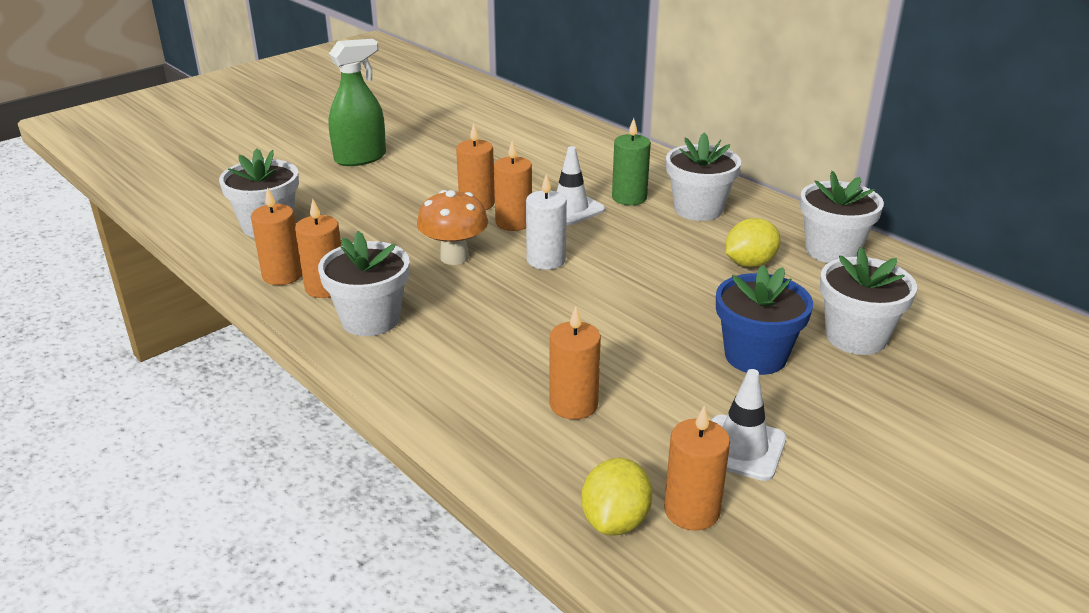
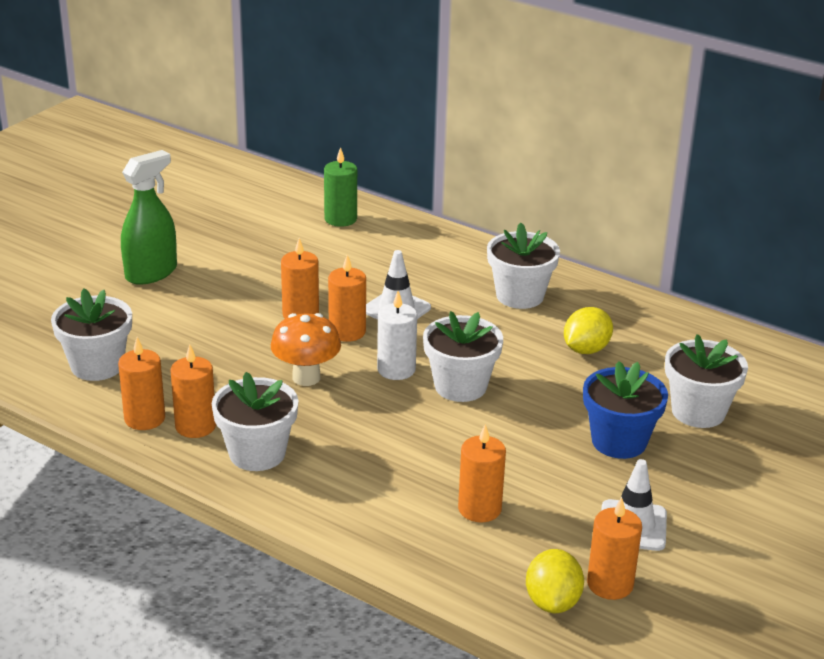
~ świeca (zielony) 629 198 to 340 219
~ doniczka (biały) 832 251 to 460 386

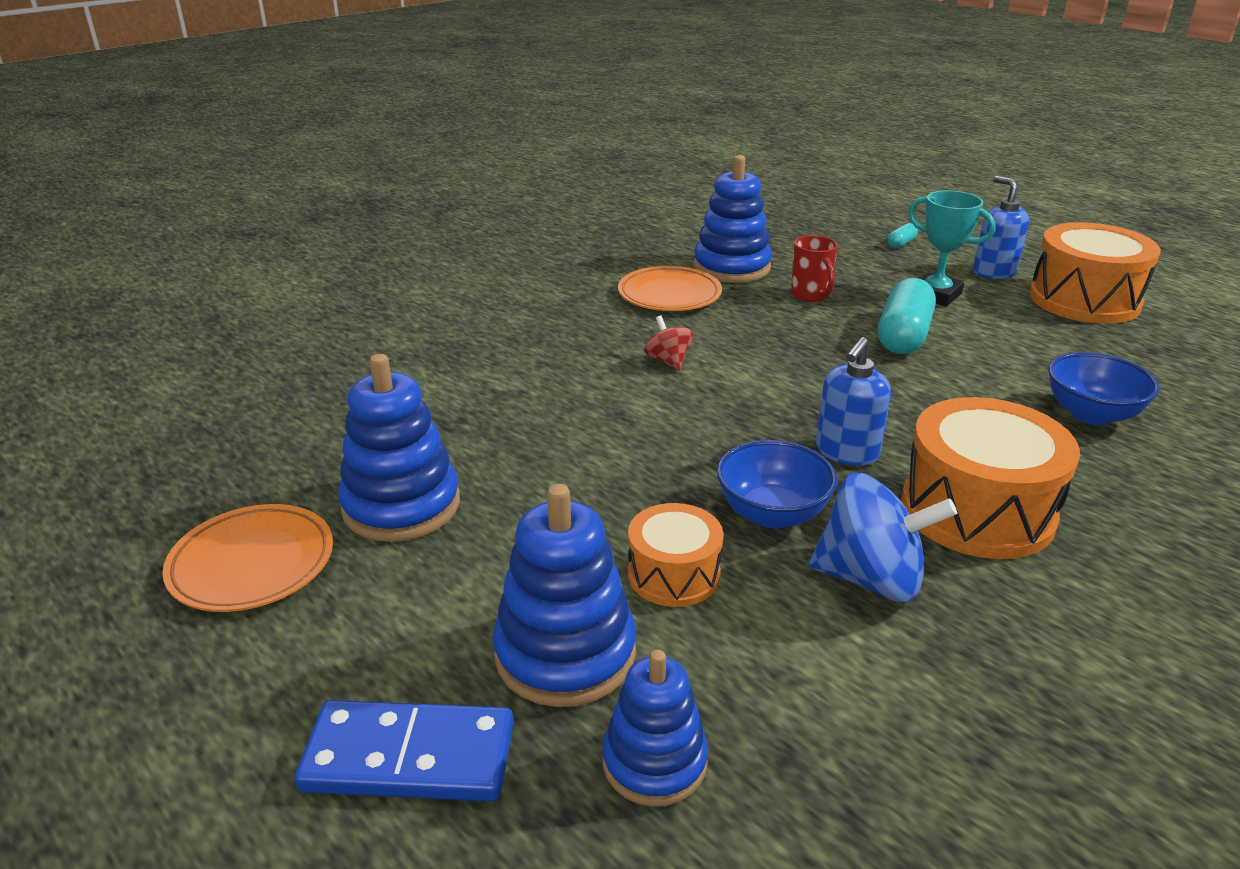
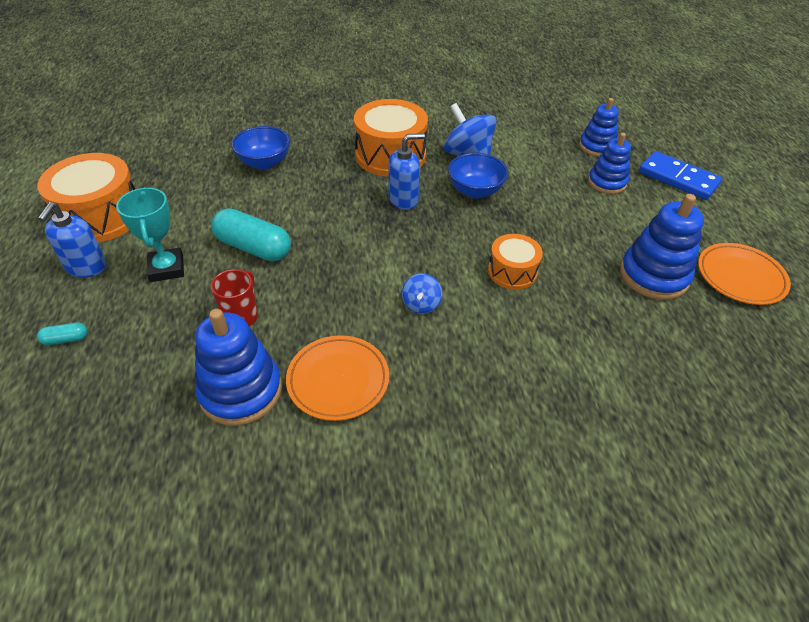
~ kapsułka (turkusowy) 903 336 = 253 247 60 degrees clockwise
~ bączek (czerwony) 668 361 to bączek (niebieski) 421 304
~ bęben (pomarańczowy) 673 574 to 512 271
~ zabawka nakładanka (niebieski) 565 653 = 607 182 x0.66

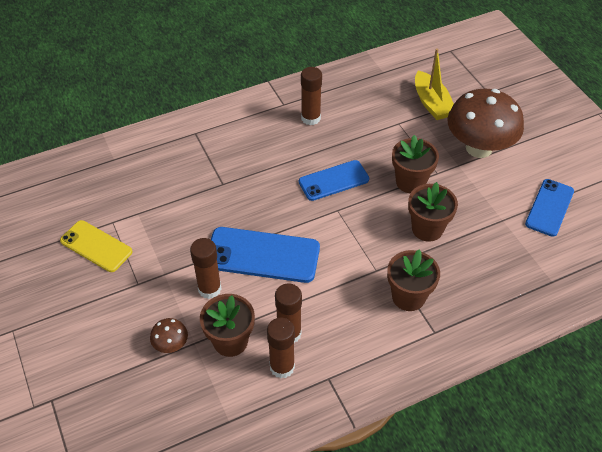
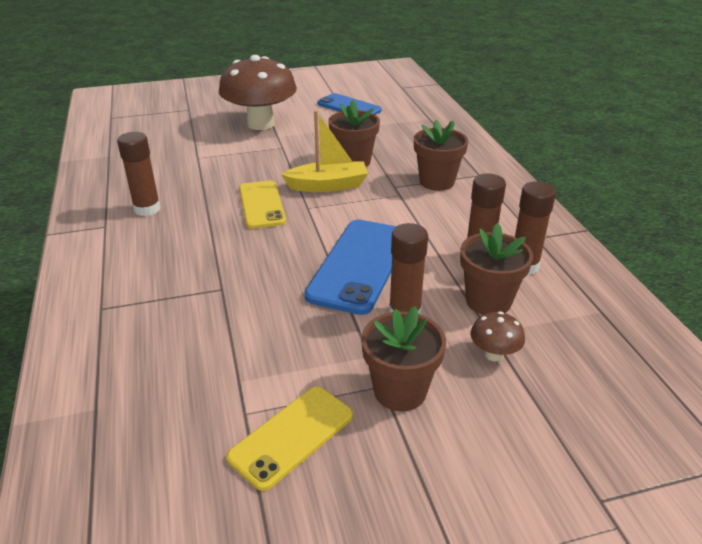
~ telefon (niebieski) 333 180 to telefon (żółty) 261 205
~ łódka (żółty) 431 103 to 328 185
~ doniczka (brązowy) 410 182 to 400 391

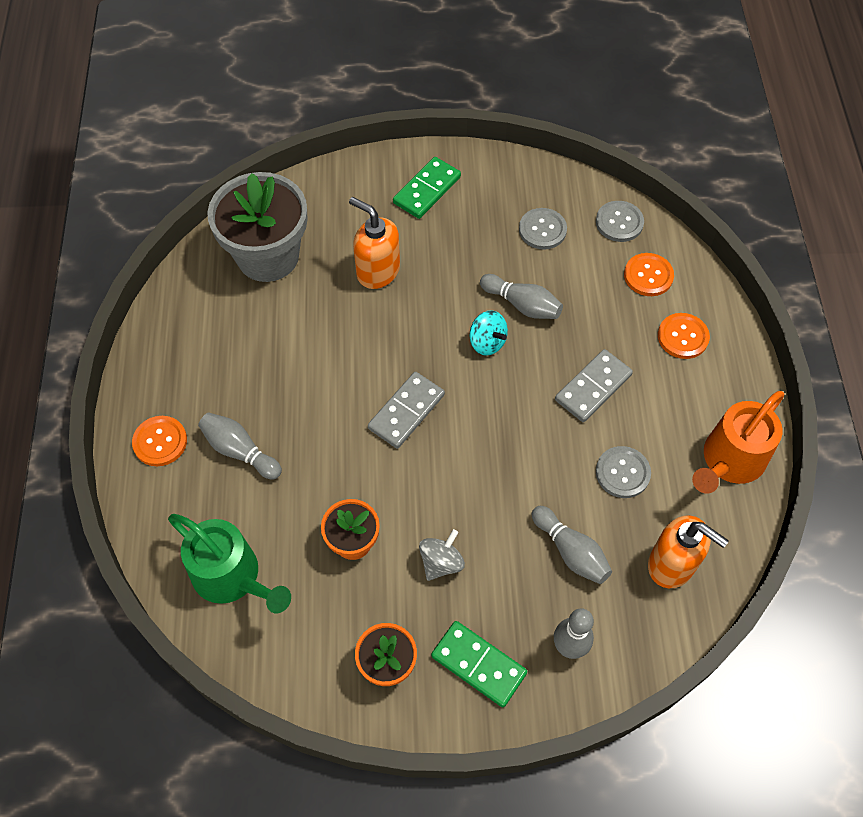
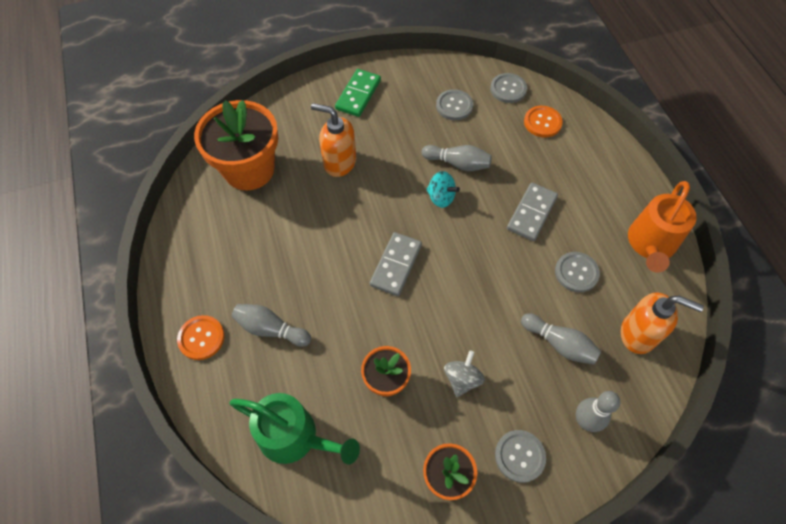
~ doniczka (szary) 268 256 to doniczka (pomarańczowy) 249 169
~ kostka domina (zielony) 478 665 to guzik (szary) 519 456
- guzik (pomarańczowy) 682 337

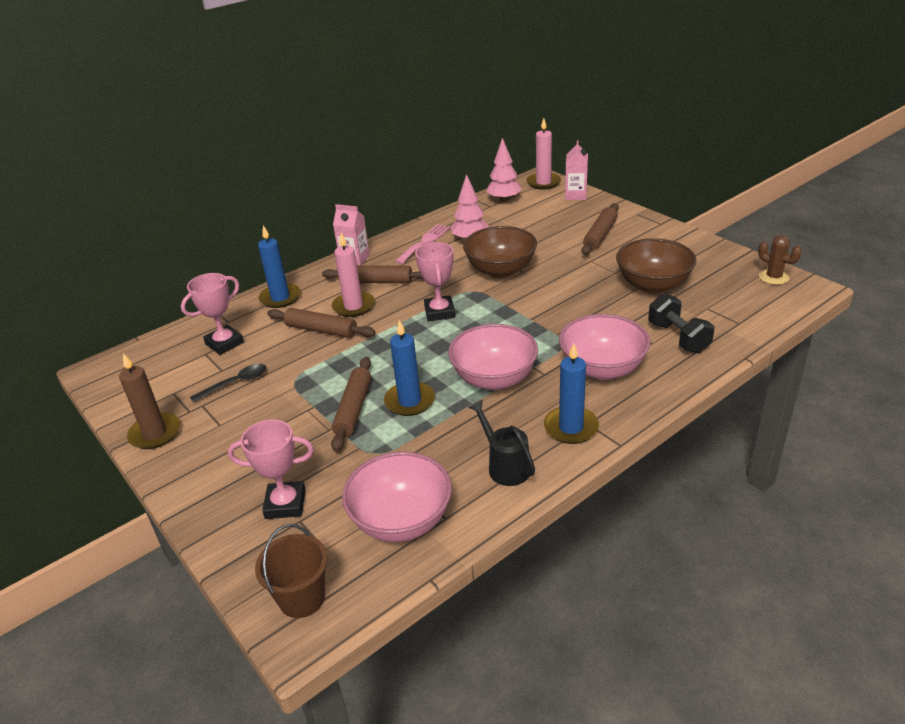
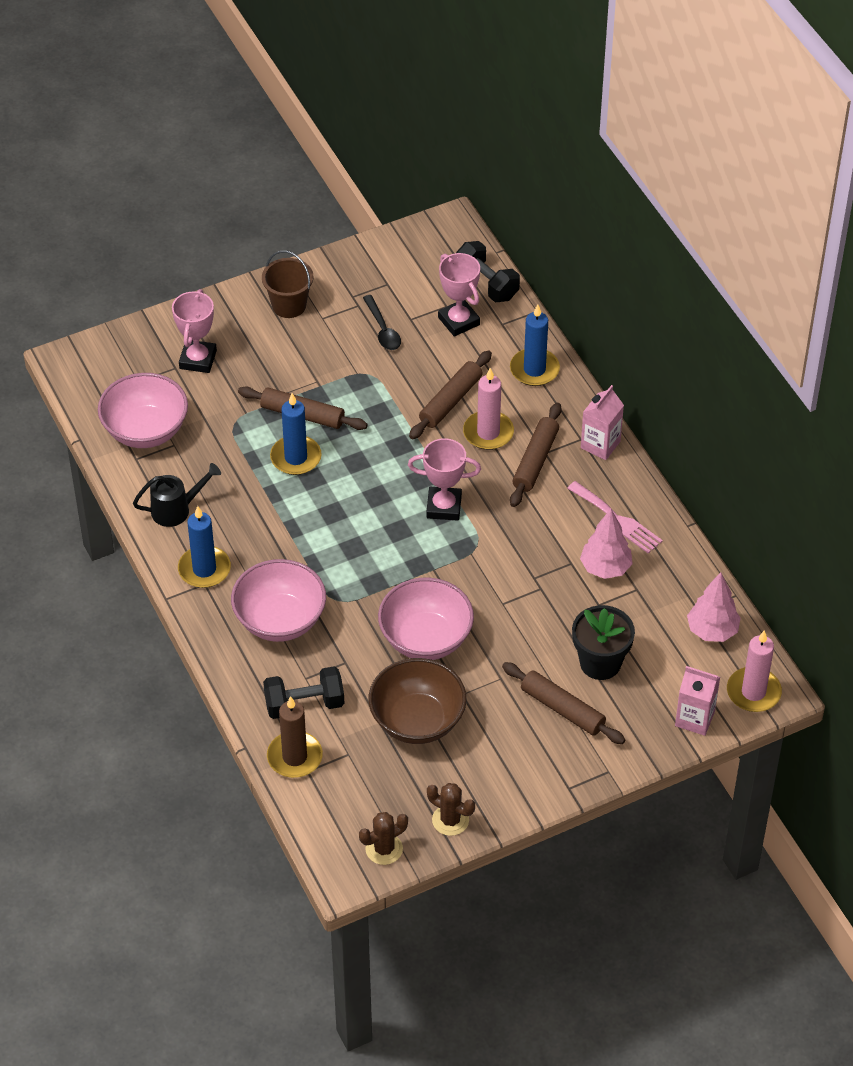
~ wiadro (brązowy) 302 598 to 289 305
~ świeca (brązowy) 155 433 to 294 757
~ miska (różowy) 494 379 to 425 639
+ kaktus (brązowy) 450 820
+ hantel (czarny) 486 284
+ doniczka (czarny) 600 663
- miska (brązowy) 500 270

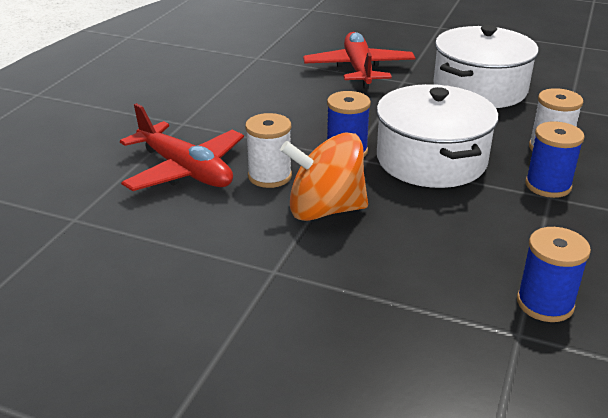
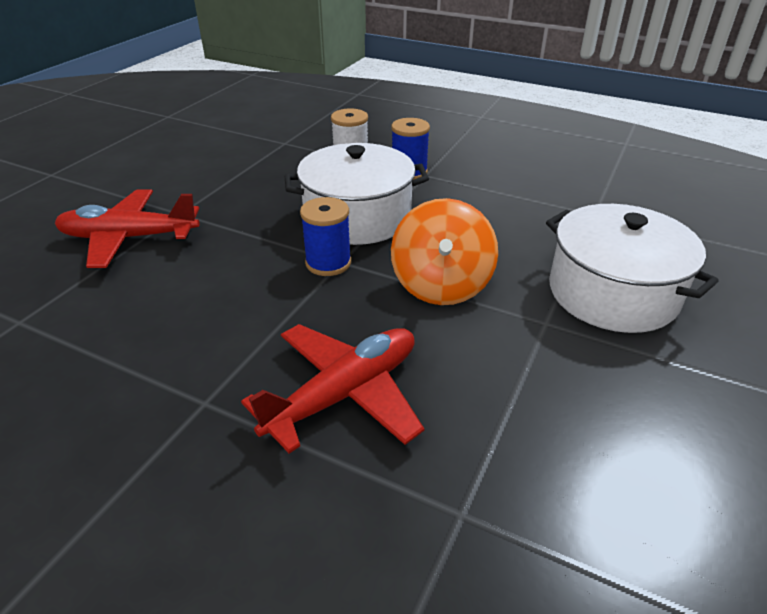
~ garnek (biały) 480 89 to 612 293
- szpulka (biały) 269 176
- szpulka (niebieski) 545 303

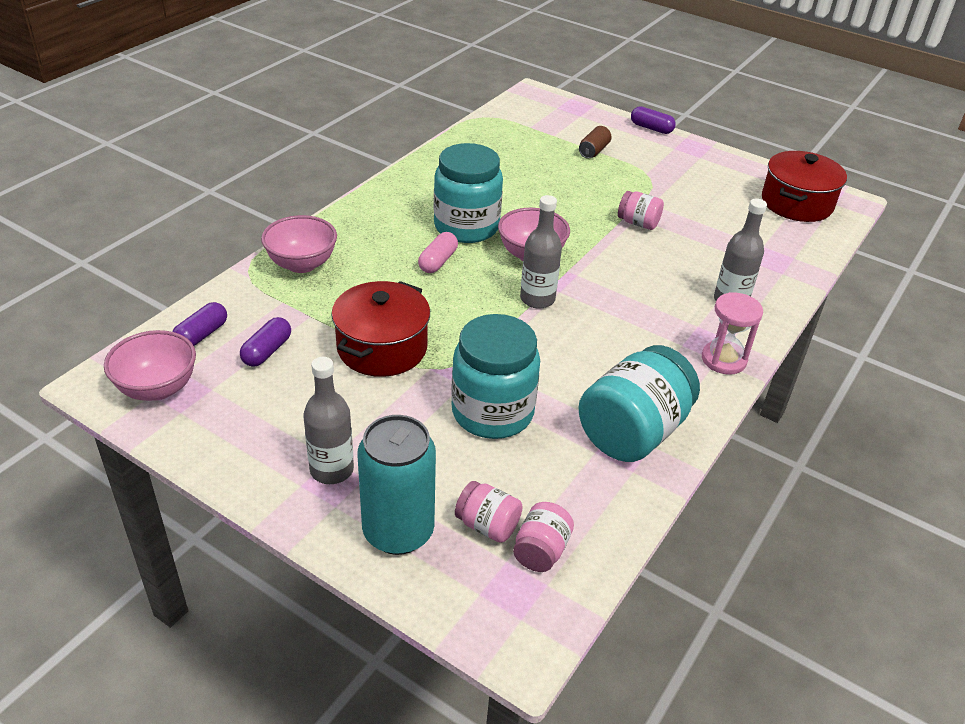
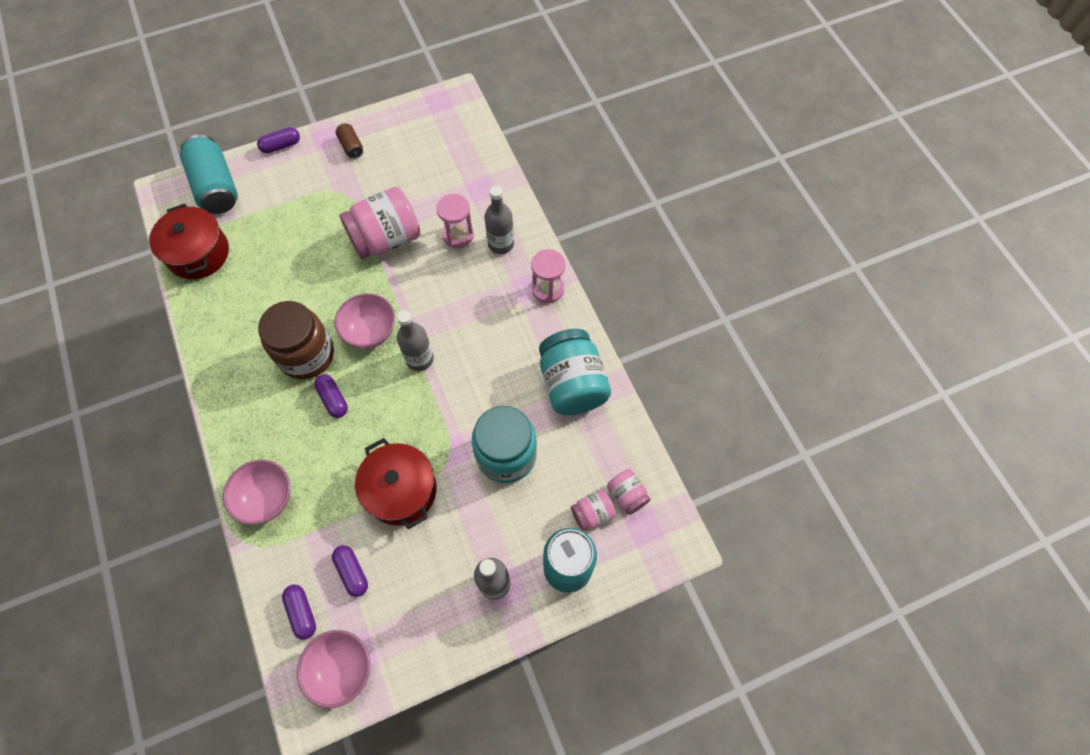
~ garnek (czerwony) 796 203 to 198 253
+ puszka (turkusowy) 216 187
~ słoik (turkusowy) 466 227 to słoik (brązowy) 306 355
~ kapsułka (różowy) 438 261 to kapsułka (fioletowy) 333 399
~ puszka (brązowy) 593 151 to 351 146
~ słoik (różowy) 638 223 = 386 239 x2.03
+ klepsydra (różowy) 458 235

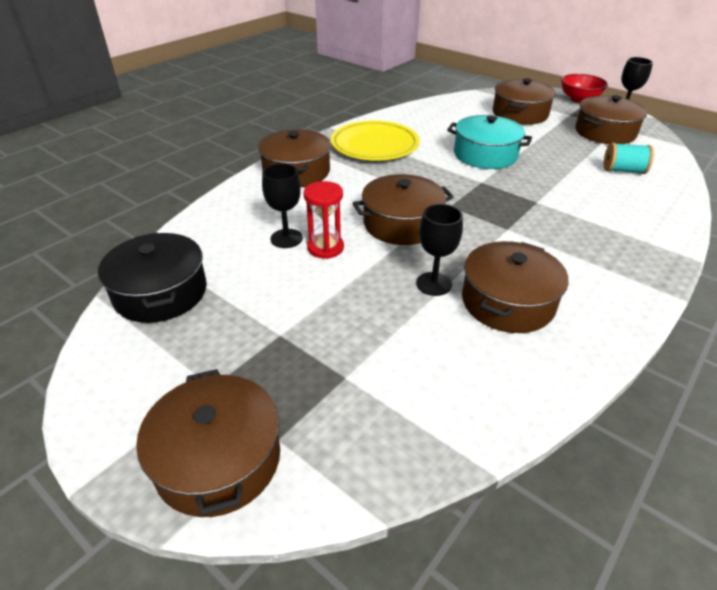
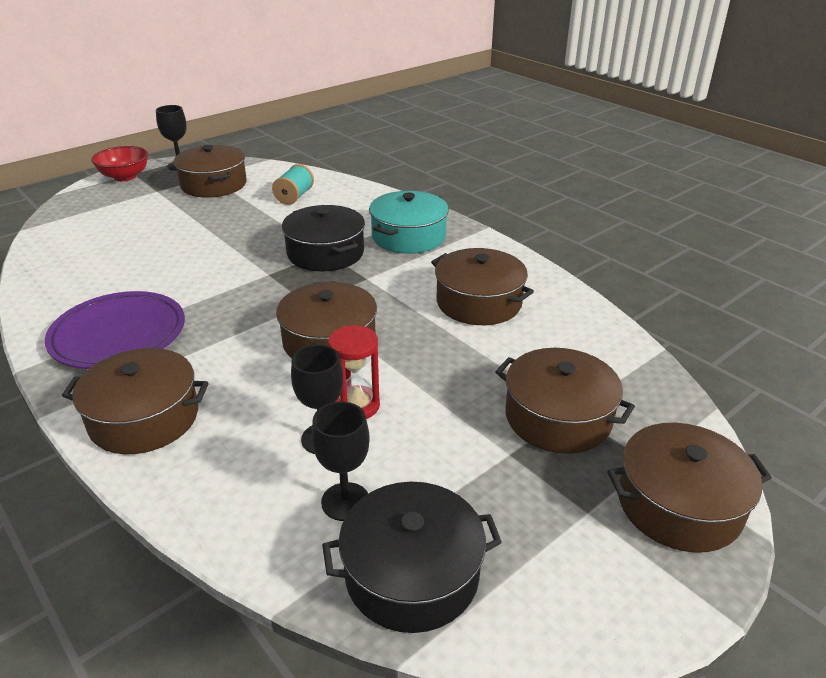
~ talerz (żółty) 374 145 to talerz (fioletowy) 118 335
+ garnek (czarny) 325 253
~ kielich (czarny) 433 284 to 345 501
~ garnek (turkusowy) 485 155 to 408 237
~ garnek (brązowy) 520 114 to 558 417

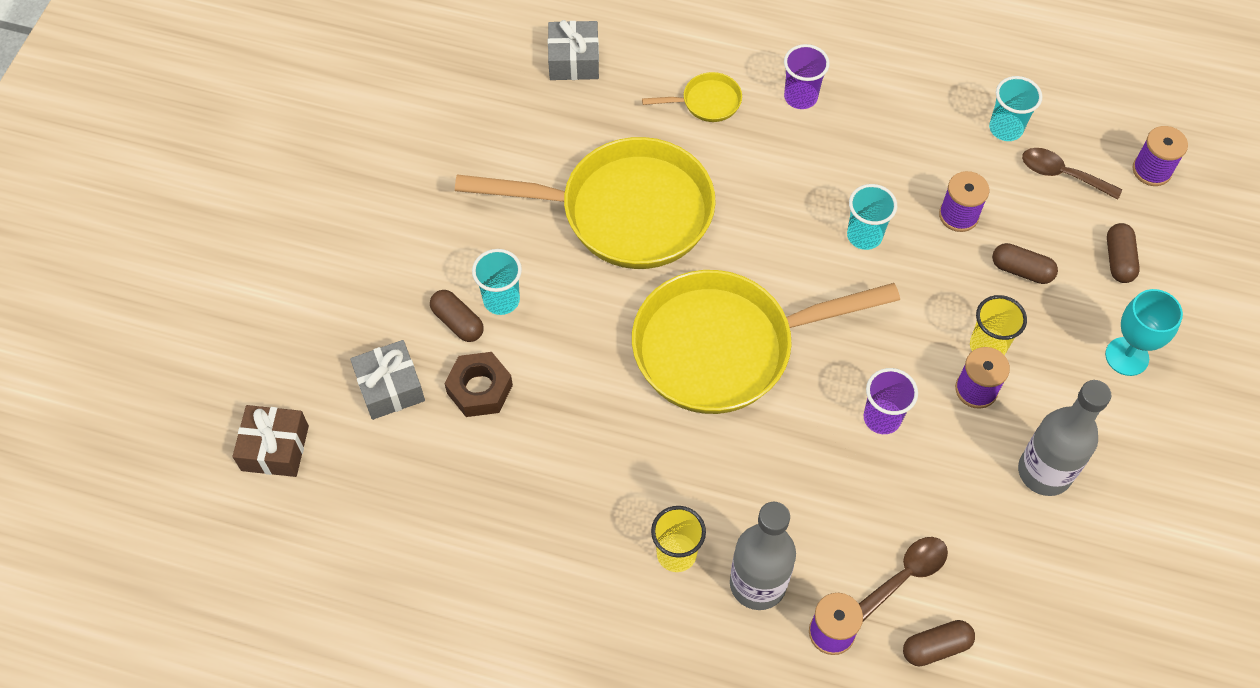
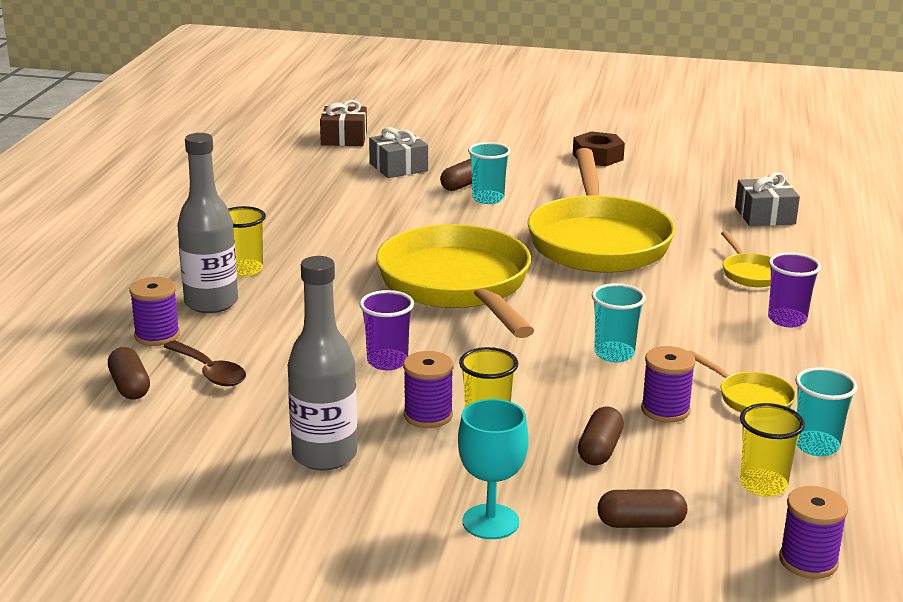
~ nakrętka (brązowy) 480 389 to 597 157
+ patelnia (żółty) 751 398
~ łyżka (brązowy) 1062 174 to szklanka (żółty) 763 485

